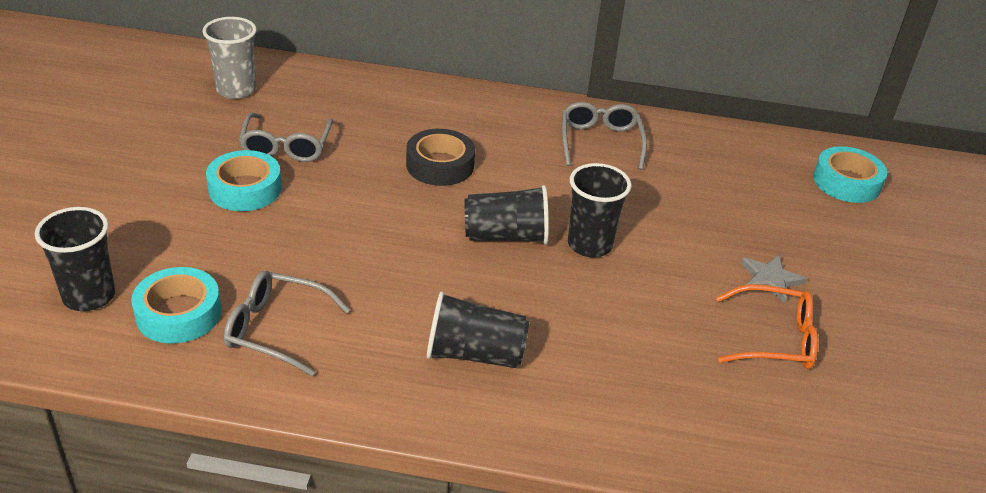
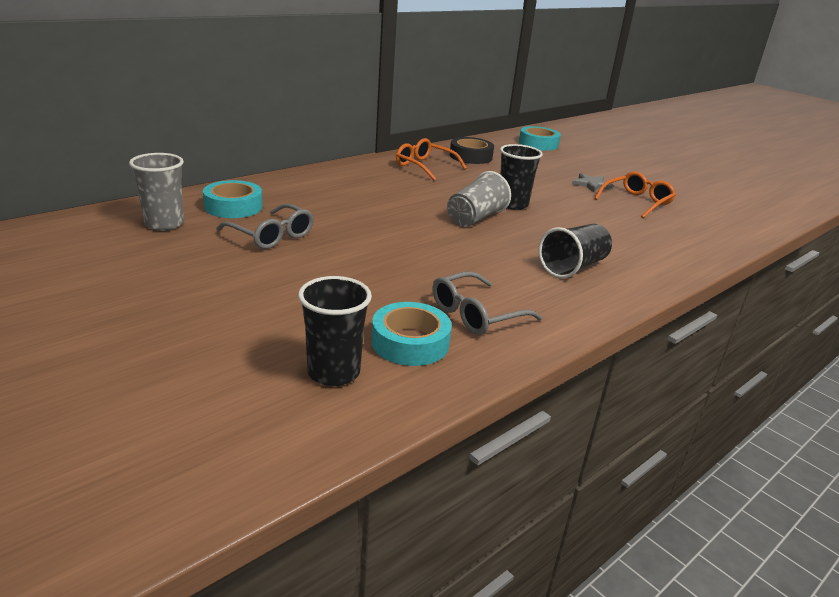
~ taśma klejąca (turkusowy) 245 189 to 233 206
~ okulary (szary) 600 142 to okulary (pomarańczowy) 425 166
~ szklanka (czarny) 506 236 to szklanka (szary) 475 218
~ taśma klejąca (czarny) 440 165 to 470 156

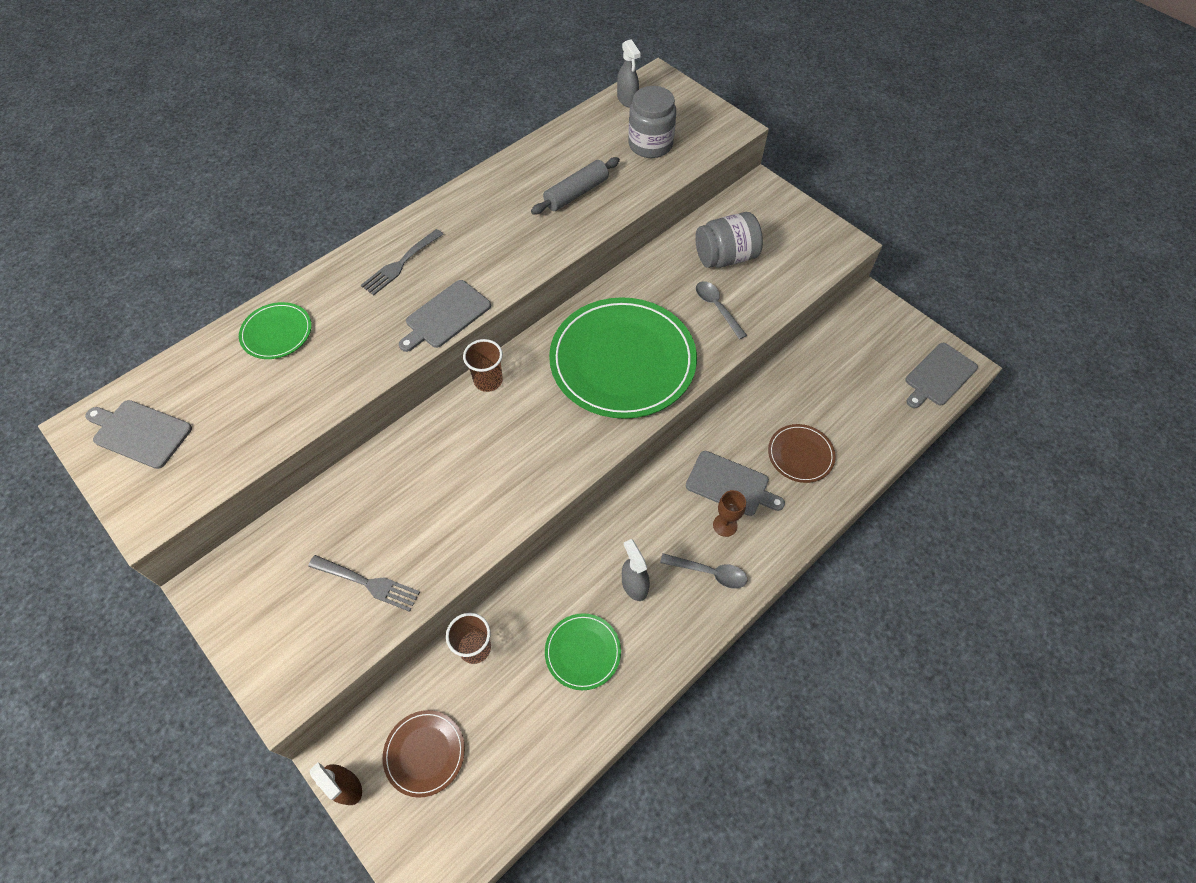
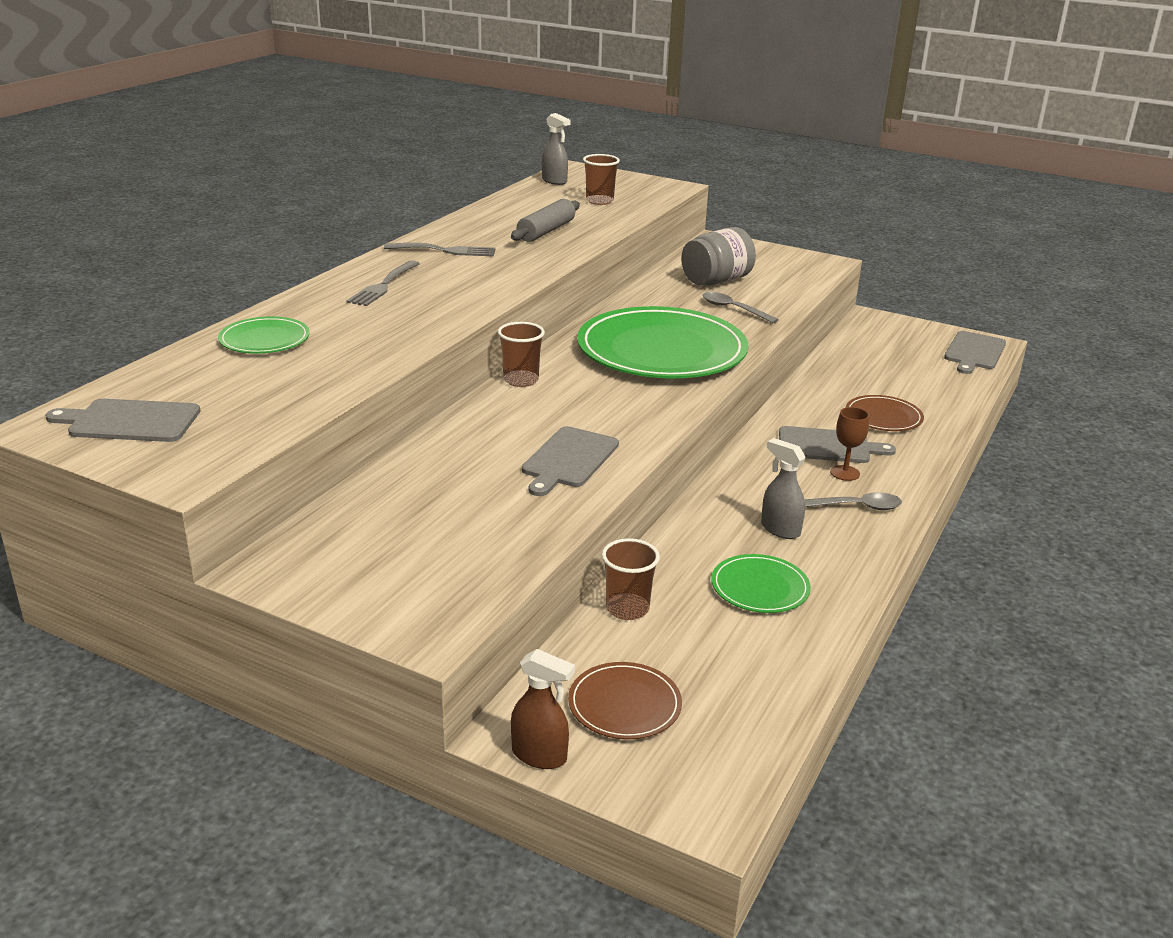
~ widelec (szary) 368 583 to 445 250
~ deska do krojenia (szary) 446 316 to 568 459
~ słoik (szary) 650 144 to szklanka (brązowy) 599 201

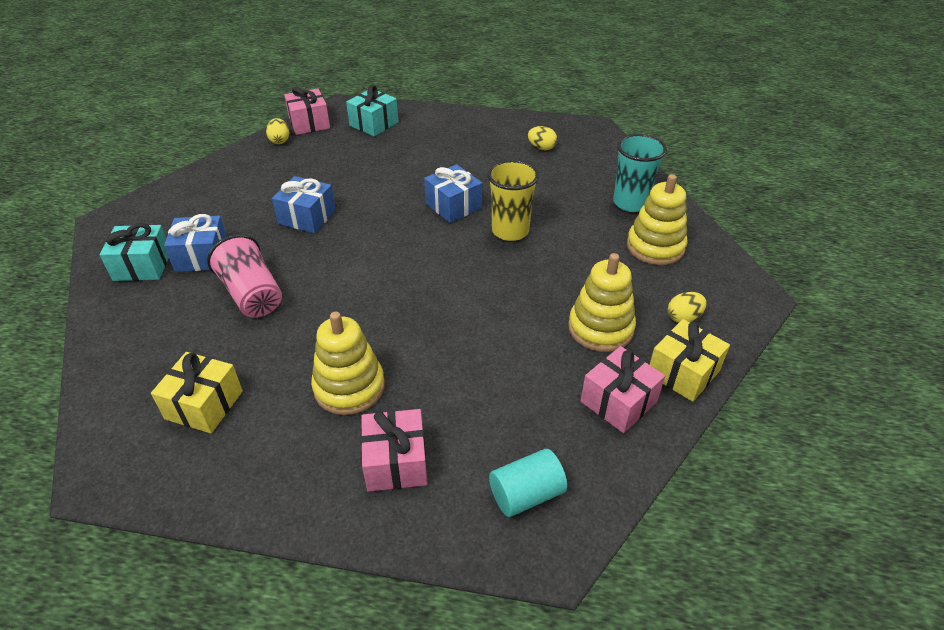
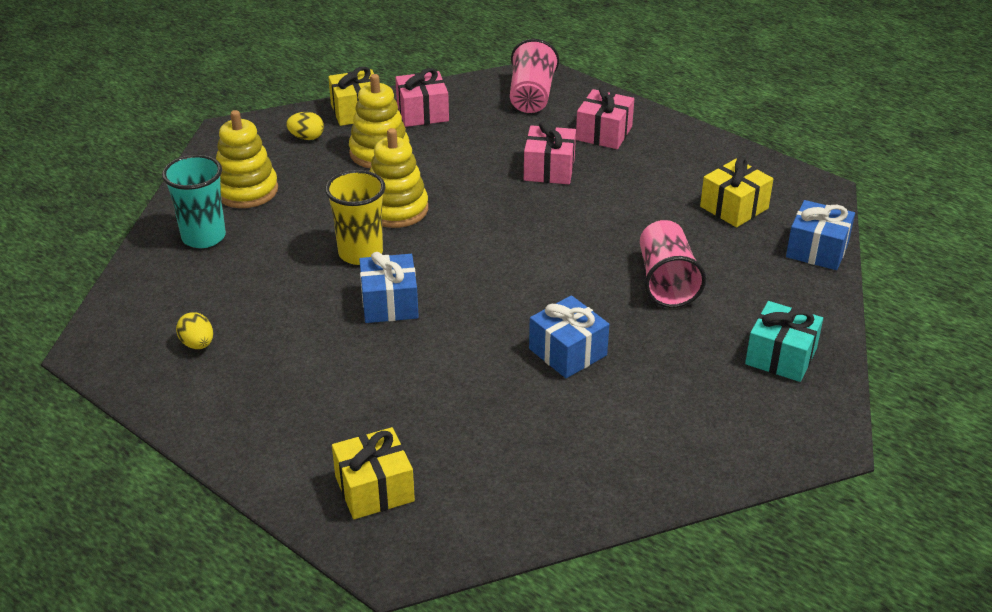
~ prezent (turkusowy) 374 124 to prezent (żółty) 374 489
~ zabawka nakładanka (żółty) 349 387 to 396 209
~ walec (turkusowy) 526 494 to szklanka (różowy) 531 96
~ prezent (różowy) 309 123 to 549 169
~ prezent (niebieski) 202 256 to 817 250
- jajko (żółty) 280 141

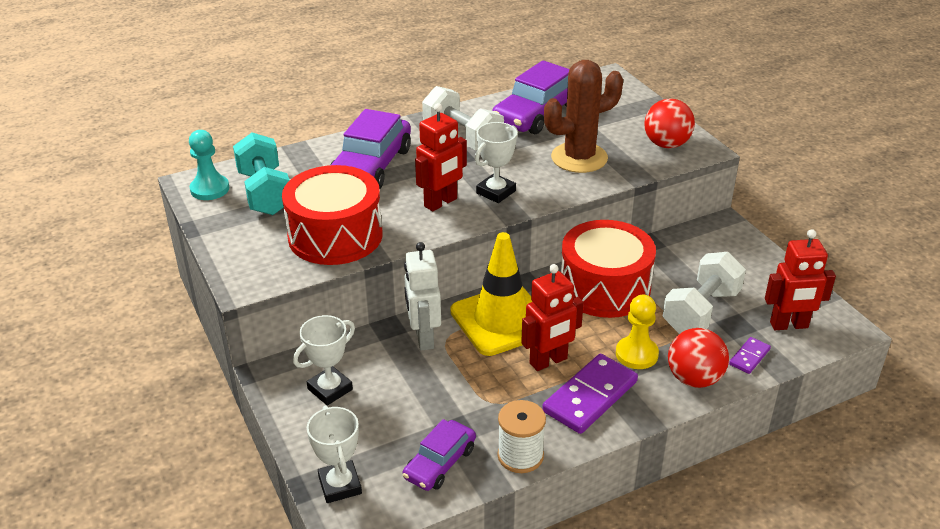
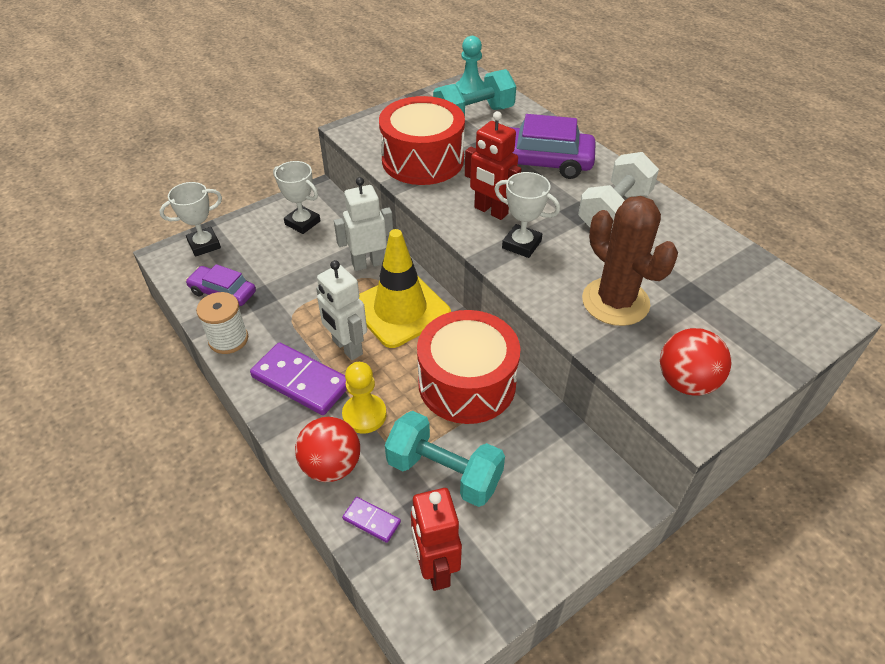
~ robot (czerwony) 548 361 to robot (biały) 347 347
~ hantel (biały) 701 311 to hantel (turkusowy) 444 473
- samochód (fioletowy) 537 113

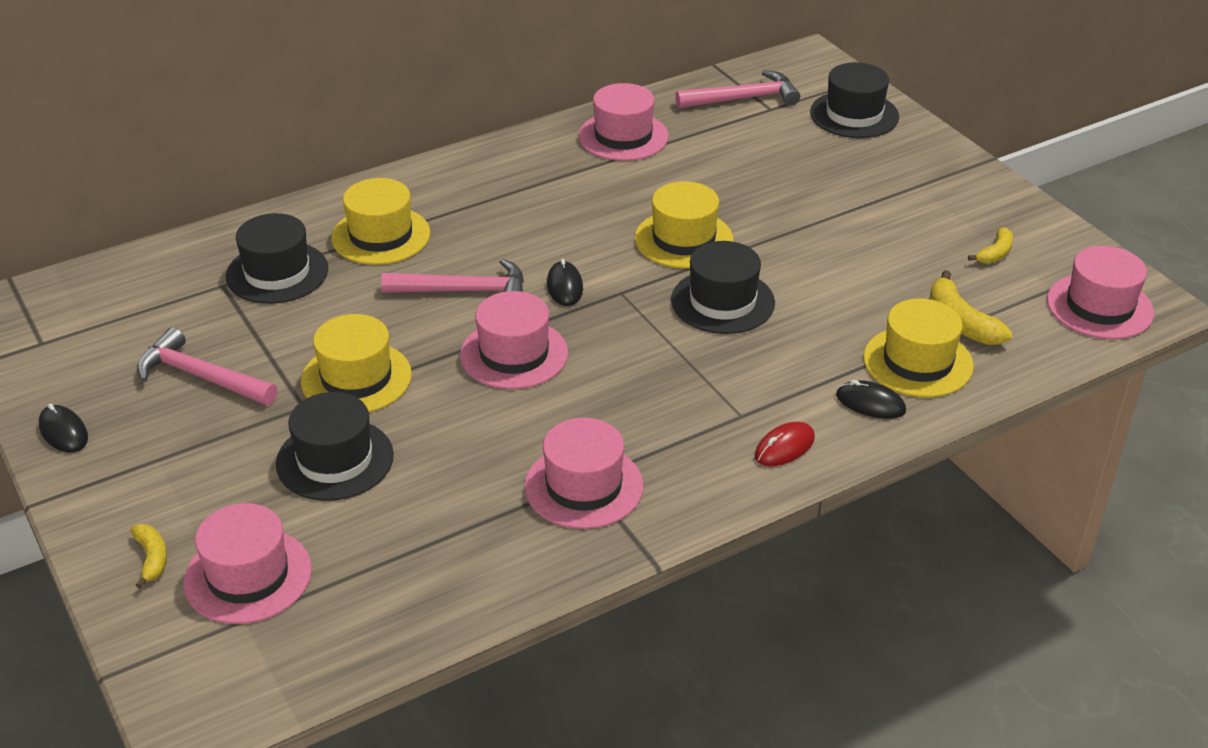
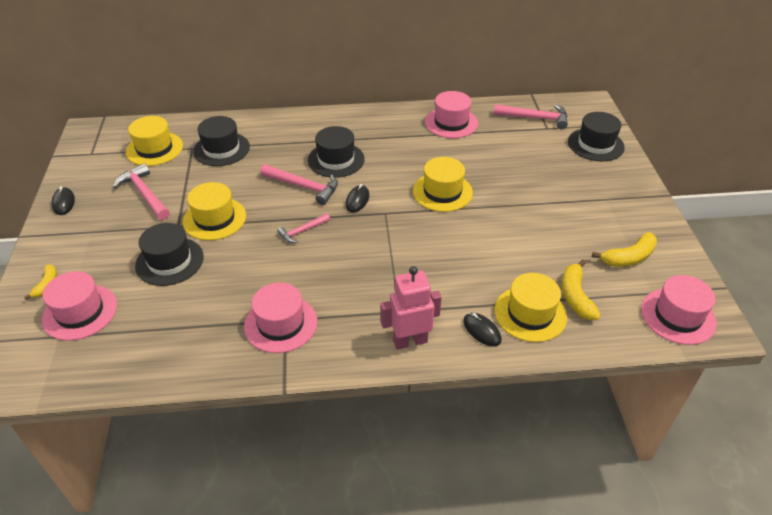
~ kapelusz (żółty) 381 236 to 154 149
~ kapelusz (różowy) 514 354 to młotek (różowy) 302 231
~ kapelusz (czarny) 722 301 to 336 160
~ myszka (czerwony) 784 447 to robot (różowy) 410 341
~ banan (żółty) 995 253 = 628 257 x1.65

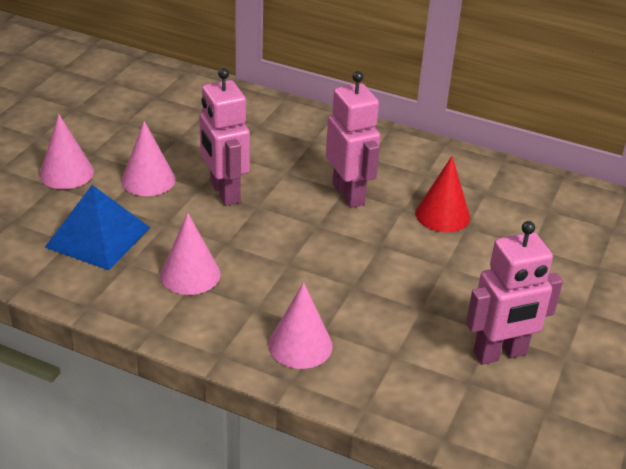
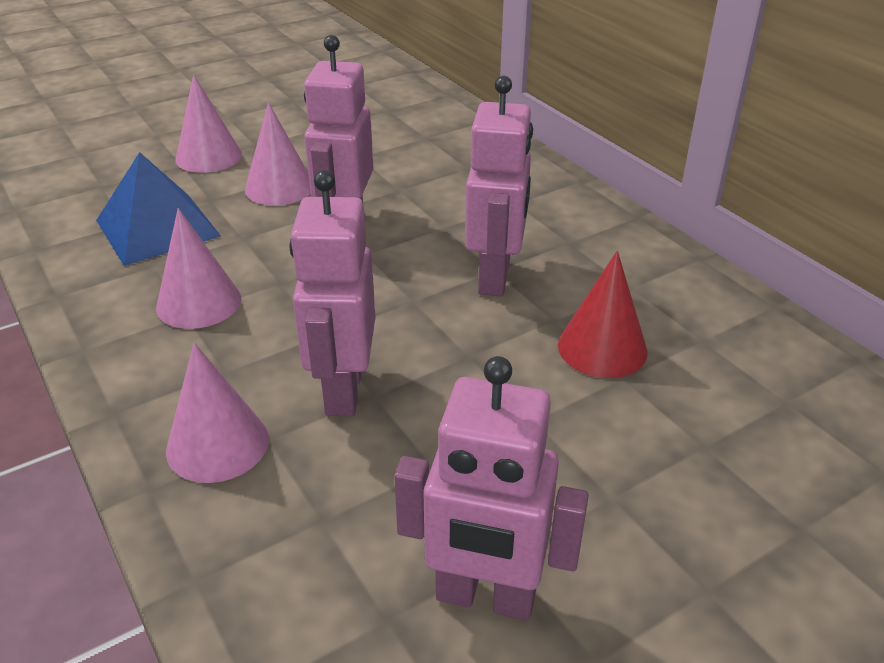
+ robot (różowy) 343 390

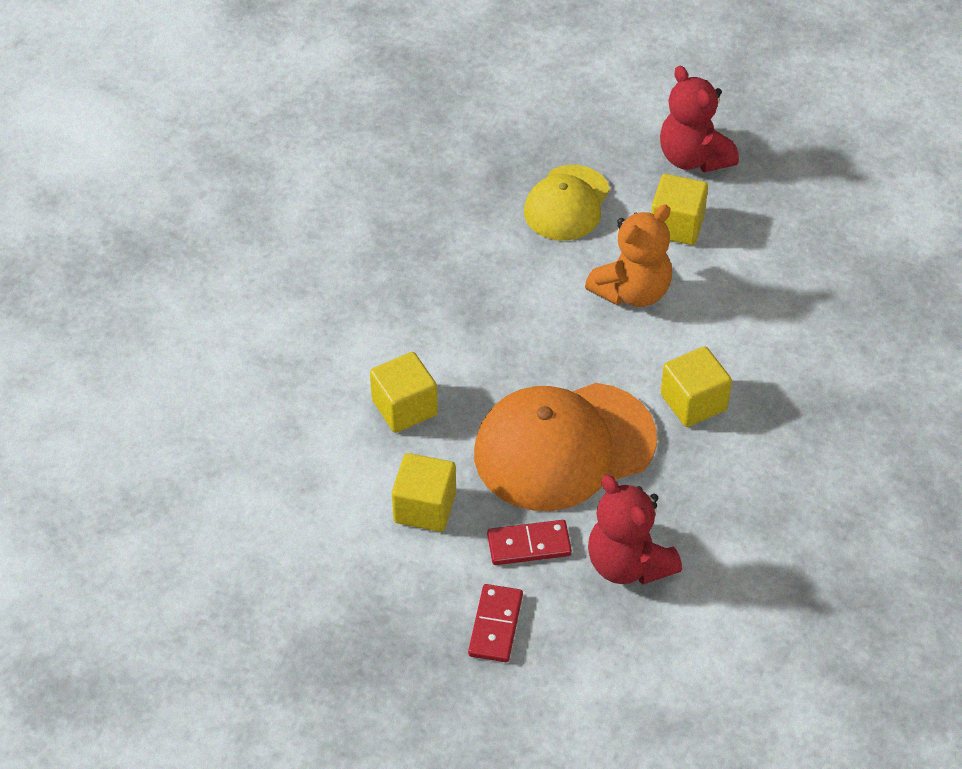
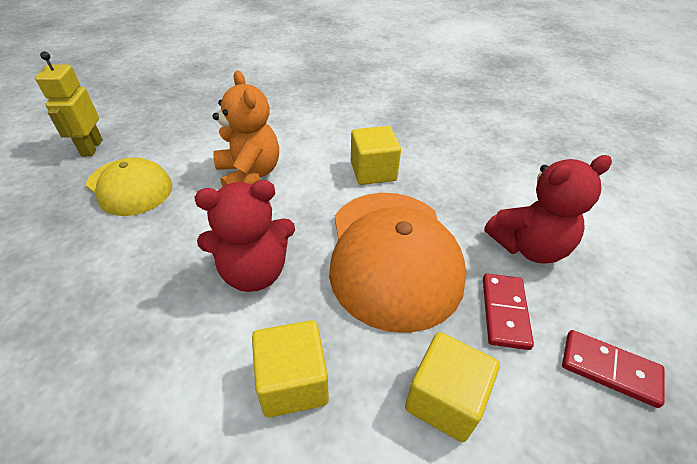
+ robot (żółty) 91 148
~ miś (czerwony) 693 158 to 254 271
- sześcian (żółty) 677 225

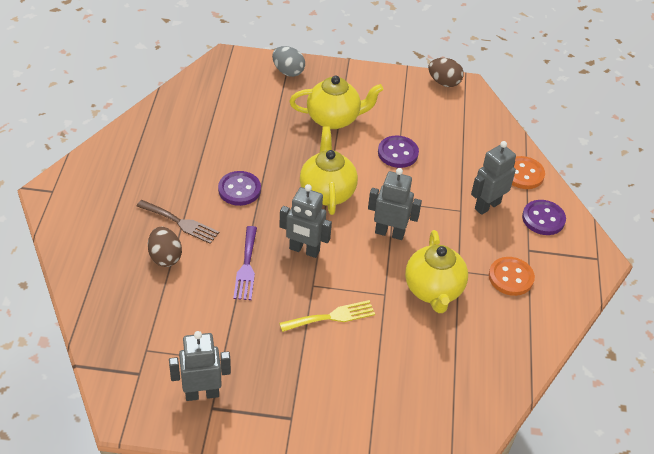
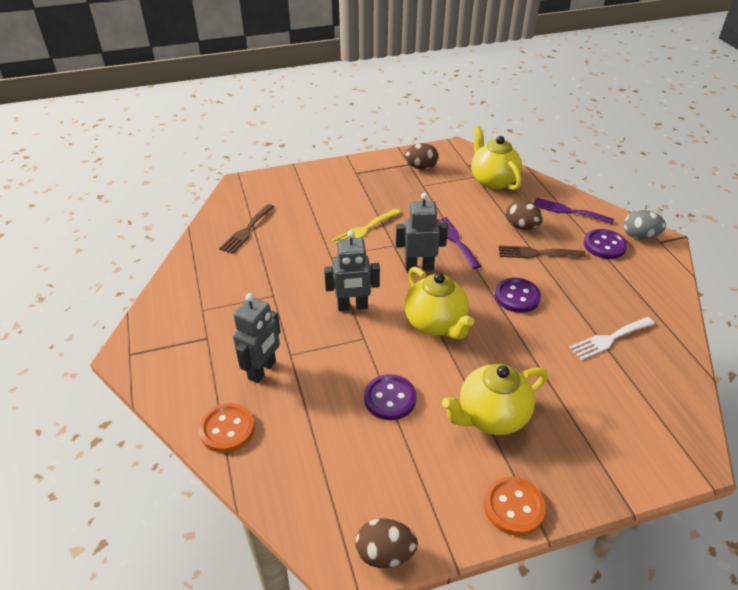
+ widelec (brązowy) 246 231
~ robot (szary) 202 393 to jajko (brązowy) 421 167
~ imbryk (żółty) 433 290 to 493 181
~ guzik (pomarańczowy) 511 277 to 513 507
+ widelec (fioletowy) 568 211
+ widelec (biały) 609 339
~ guzik (fioletowy) 543 219 to 604 245
~ jajko (szary) 288 71 to 639 236

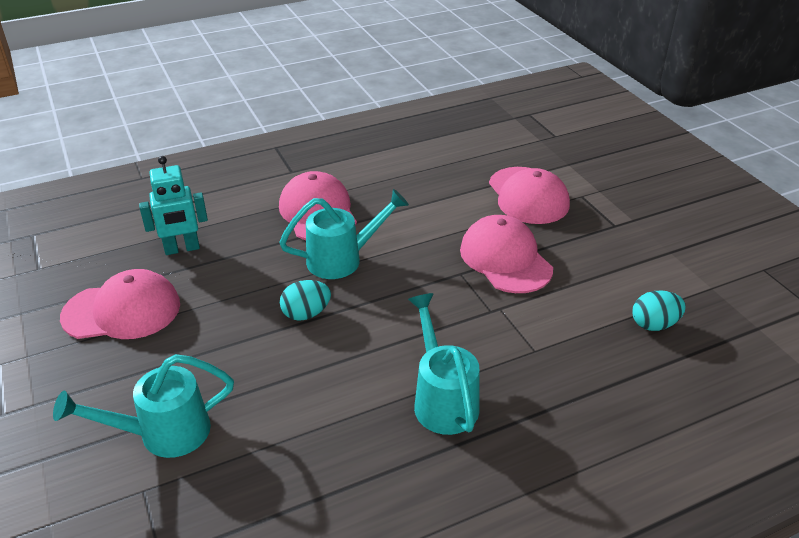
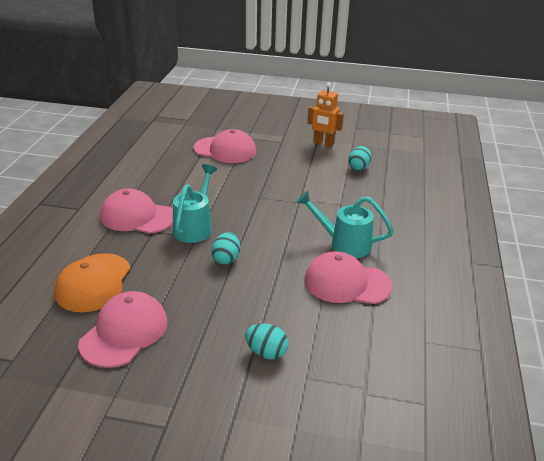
~ robot (turkusowy) 182 249 to czapka (pomarańczowy) 93 283
~ konewka (turkusowy) 163 433 to jajko (turkusowy) 266 353
~ czapka (różowy) 505 259 to 346 283
+ robot (pomarańczowy) 323 143

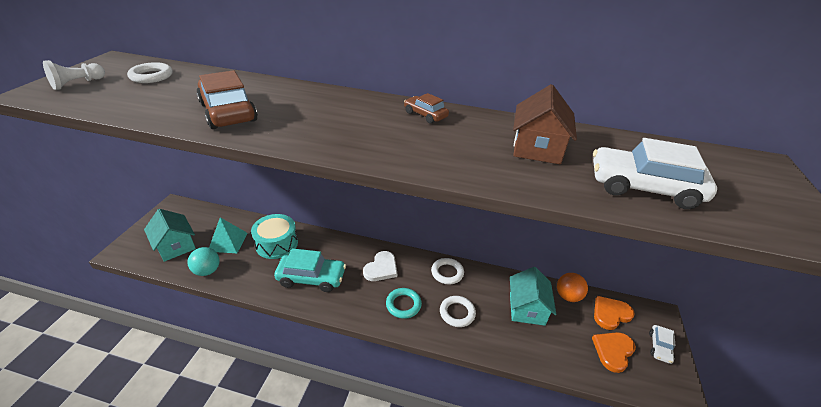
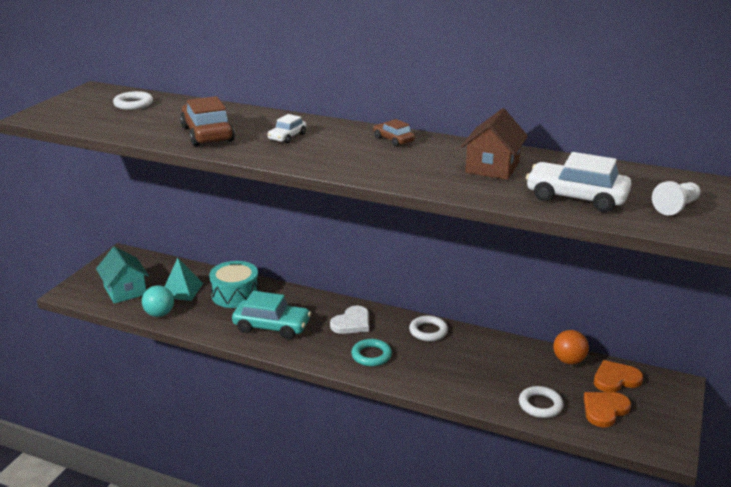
~ samochód (biały) 659 347 to 287 137
~ pierścień (biały) 457 313 to 540 405
~ pionek (biały) 77 84 to 676 207
- domek (turkusowy) 527 308

